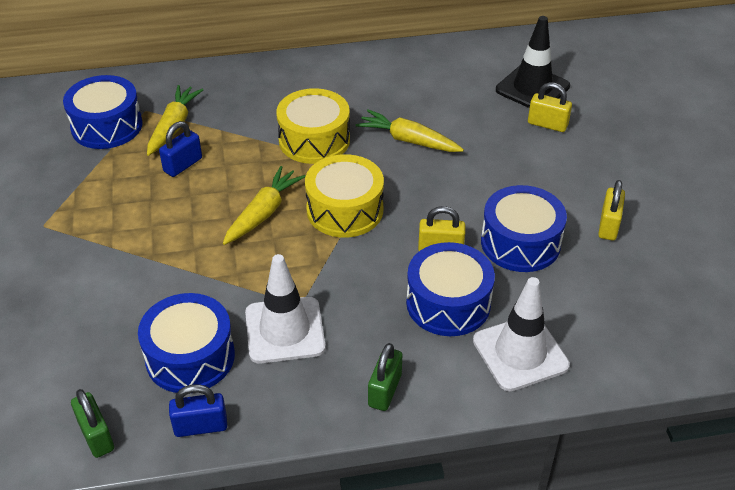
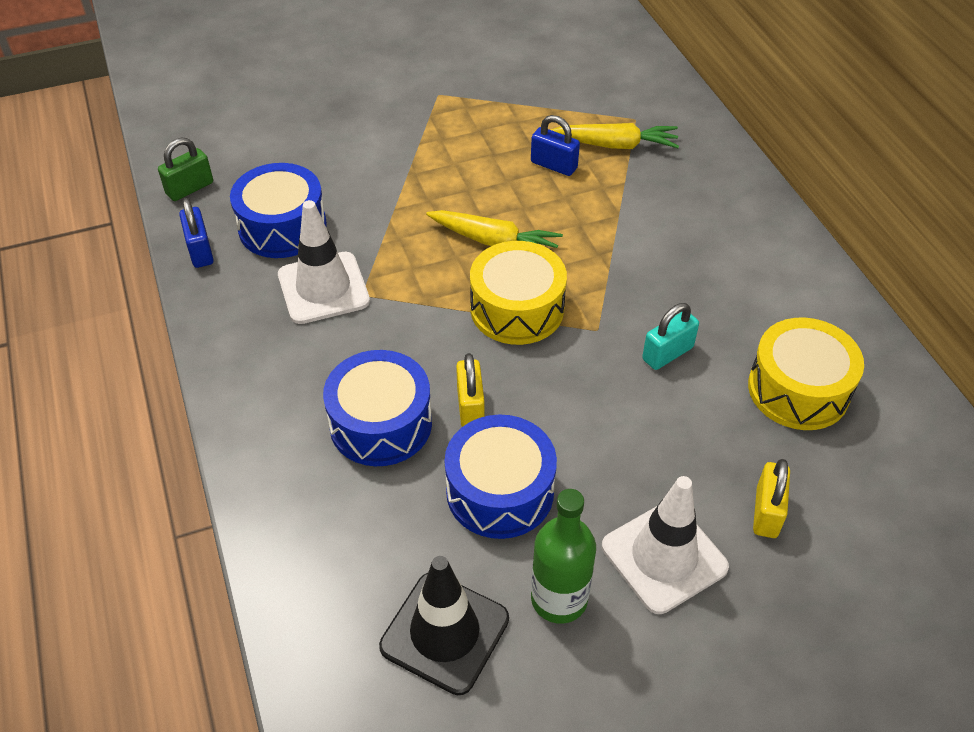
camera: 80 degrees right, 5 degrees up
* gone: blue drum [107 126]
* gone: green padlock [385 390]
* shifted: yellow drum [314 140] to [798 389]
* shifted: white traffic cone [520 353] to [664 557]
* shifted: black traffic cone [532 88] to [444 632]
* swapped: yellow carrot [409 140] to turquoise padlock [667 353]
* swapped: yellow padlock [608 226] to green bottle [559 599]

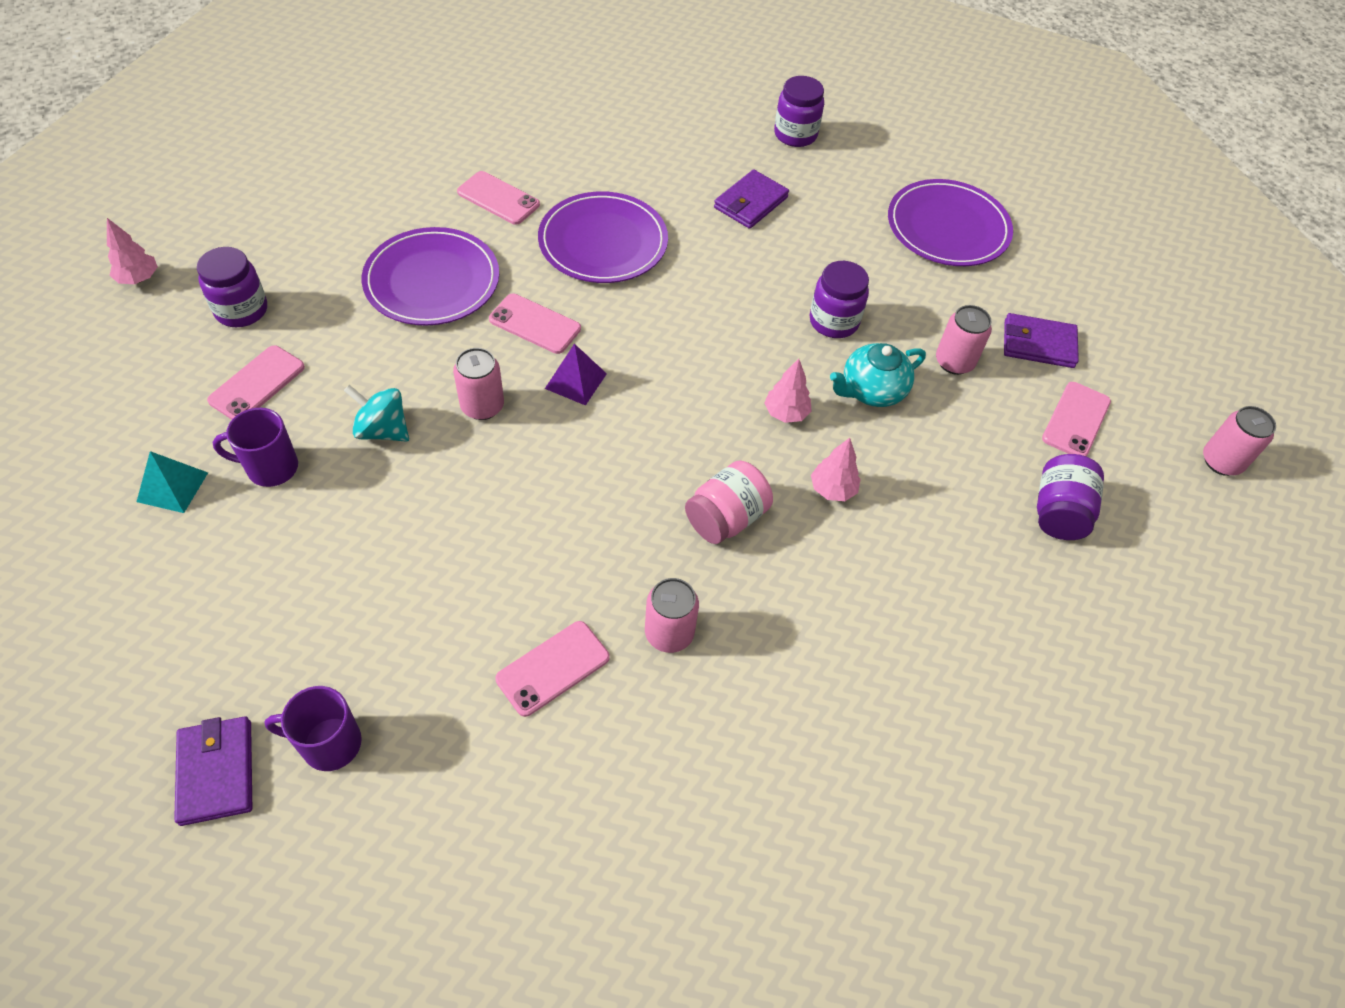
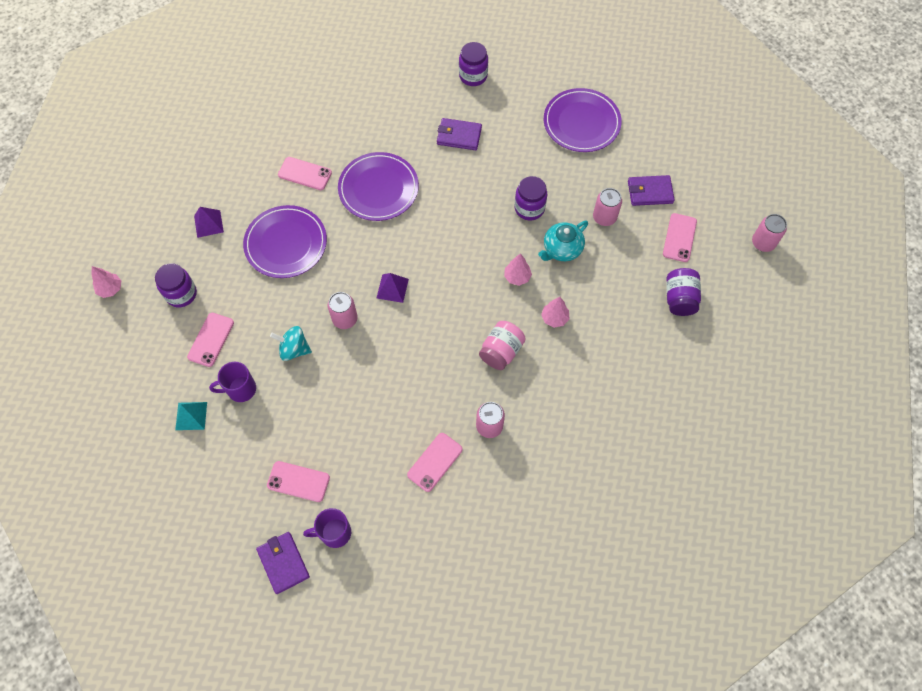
camera: 10 degrees left, 10 degrees up
* new: purple pyramid [208 223]
* shifted: pink phone [535 324] to [298 481]
* rotated: purple wallet [750 203] = [459 136] 75 degrees clockwise

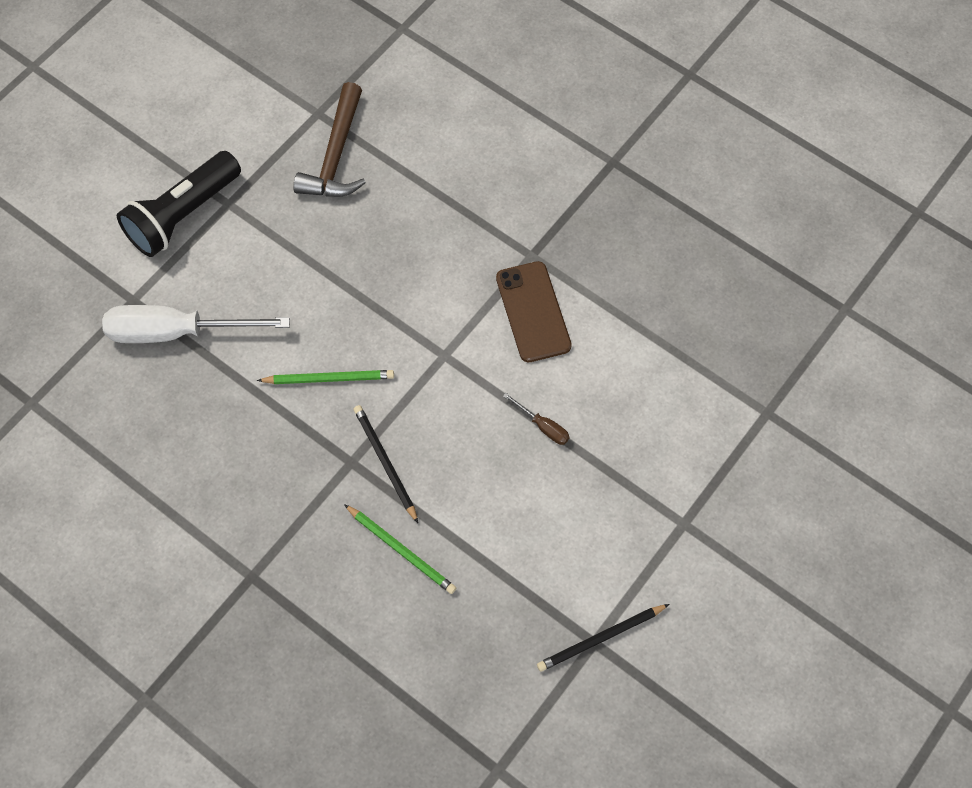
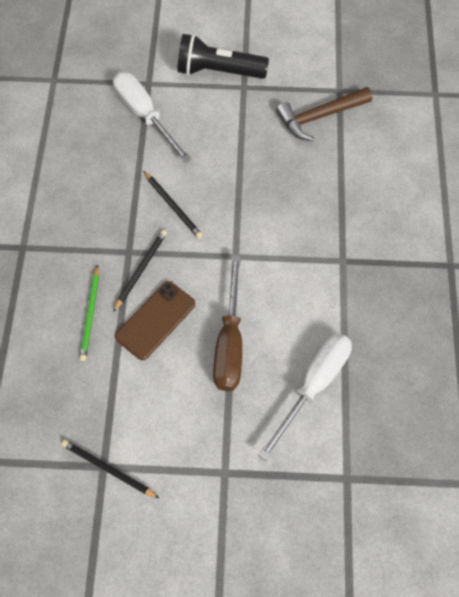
camera: 55 degrees right, 0 degrees up
* new: white screwdriver [313 385]
* shifted: brown phone [533 312] to [155 320]
* repainted: green pencil [329 378] to black pencil [173 206]
* scaled: brown screwdriver [543 426] = [229 342] x2.36

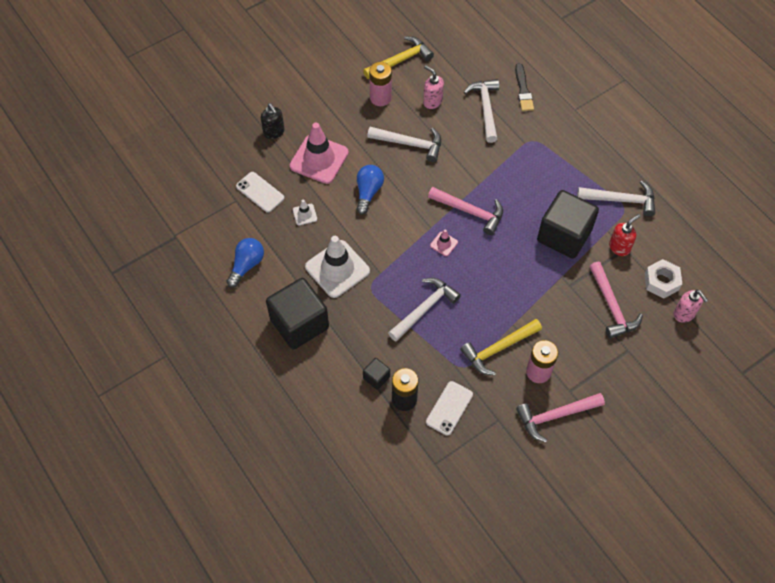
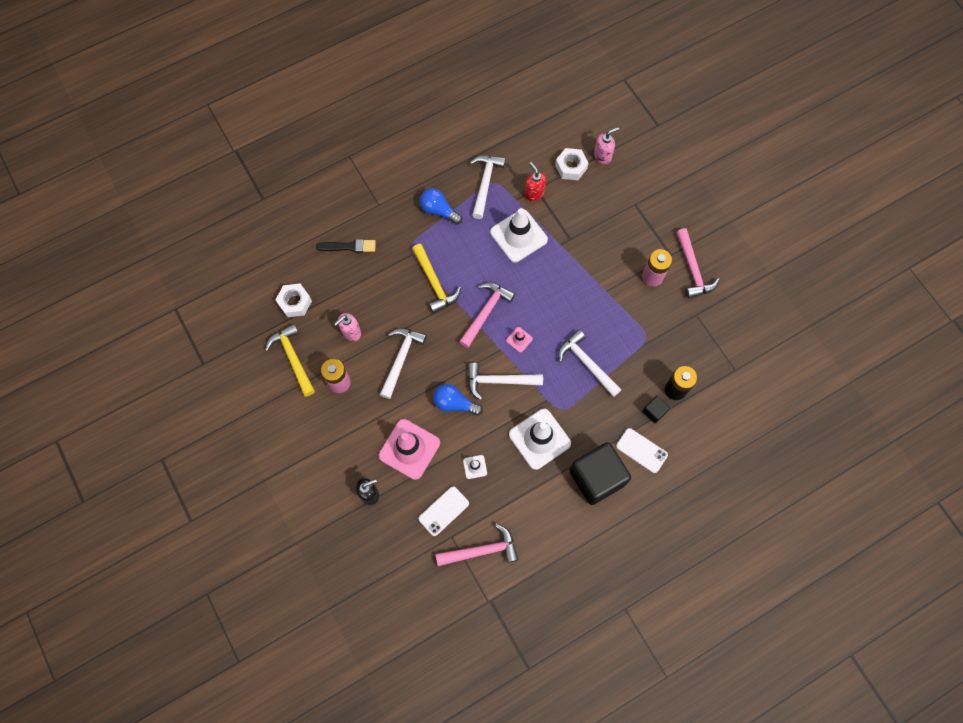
camera: 85 degrees left, 10 degrees up
* new: white nut [295 302]
* shifted: blue light bulb [246 265] to [439 210]
* shifted: white phone [449 408] to [641 450]
* shifted: yellow hammer [498 349] to [434 283]
* shifted: white hammer [485 108] to [499 381]
* shifted: pink hammer [612 306] to [482 550]
* swapped: black cube [564 235] to white traffic cone [518 236]

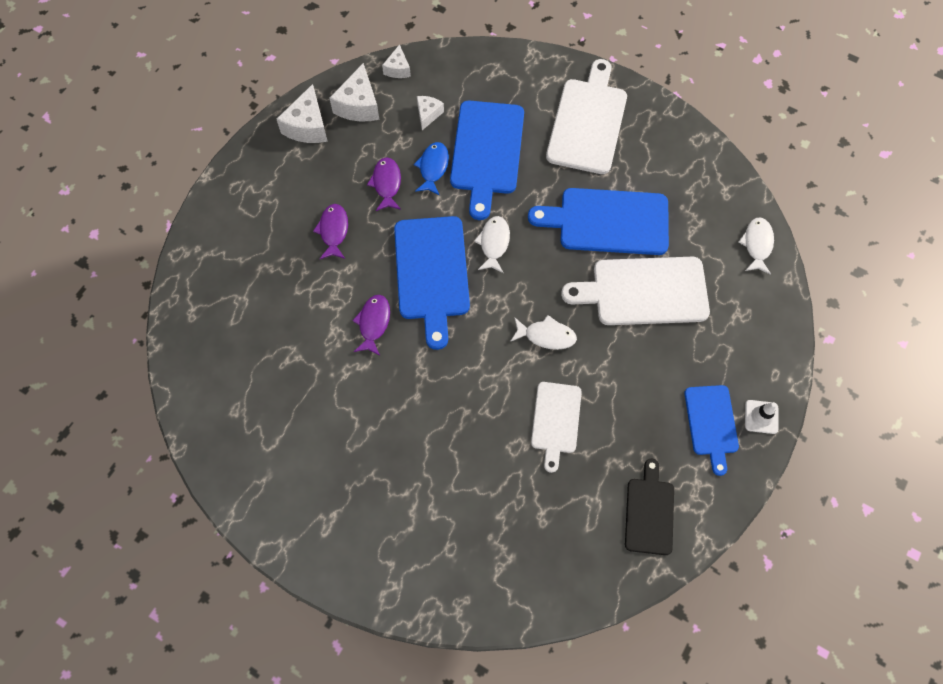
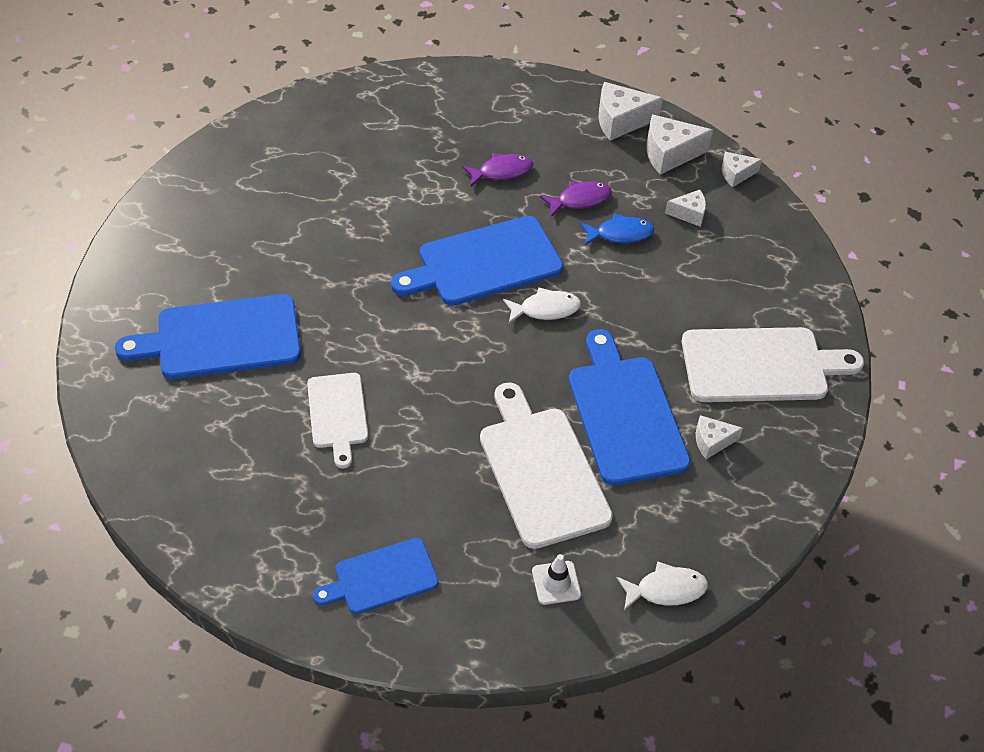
camera: 70 degrees right, 15 degrees down
* gone: purple fish [373 323]
* gone: white fish [546 336]
* gone: black cutting board [649 512]
* new: white cheese [712 441]
* shifted: blue cutting board [487 152] to [221 338]
* shifted: white traffic cone [761 417] to [556 583]
* rotated: white cutting board [556 421] = [337 414] 90 degrees counterclockwise

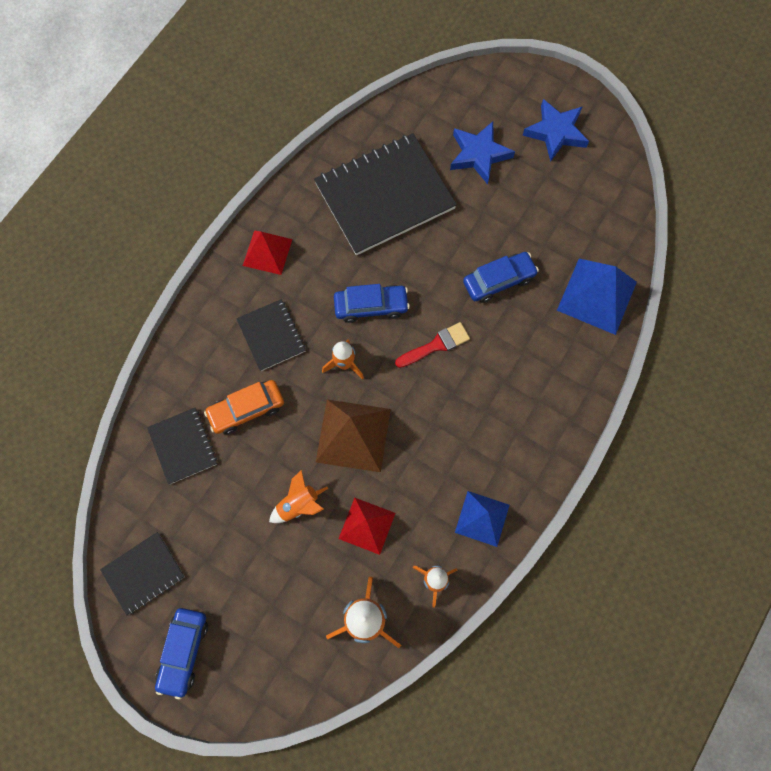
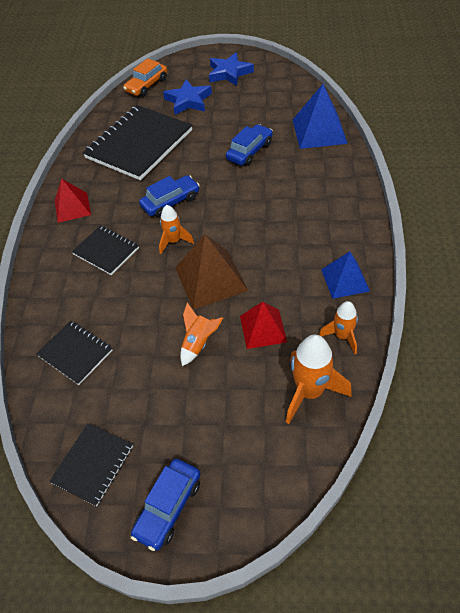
camera: 25 degrees left, 20 degrees down
* gone: red brush [436 345]
* shifted: orange car [246 409] to [147 85]
* rotated: blue car [183 652] = [168 507] 45 degrees clockwise

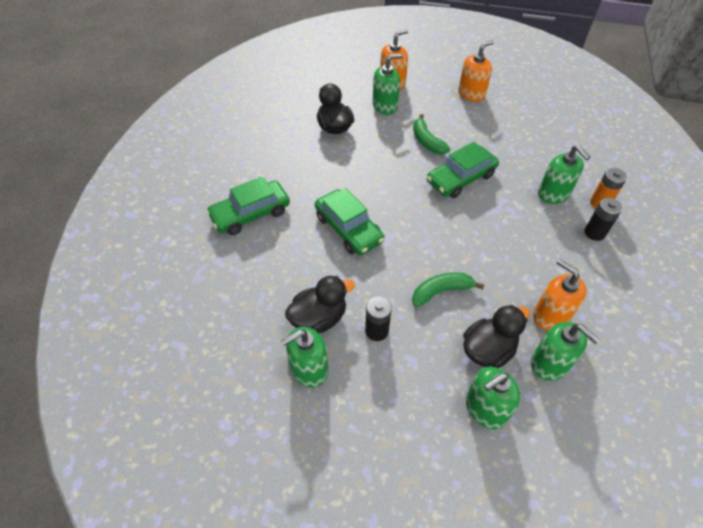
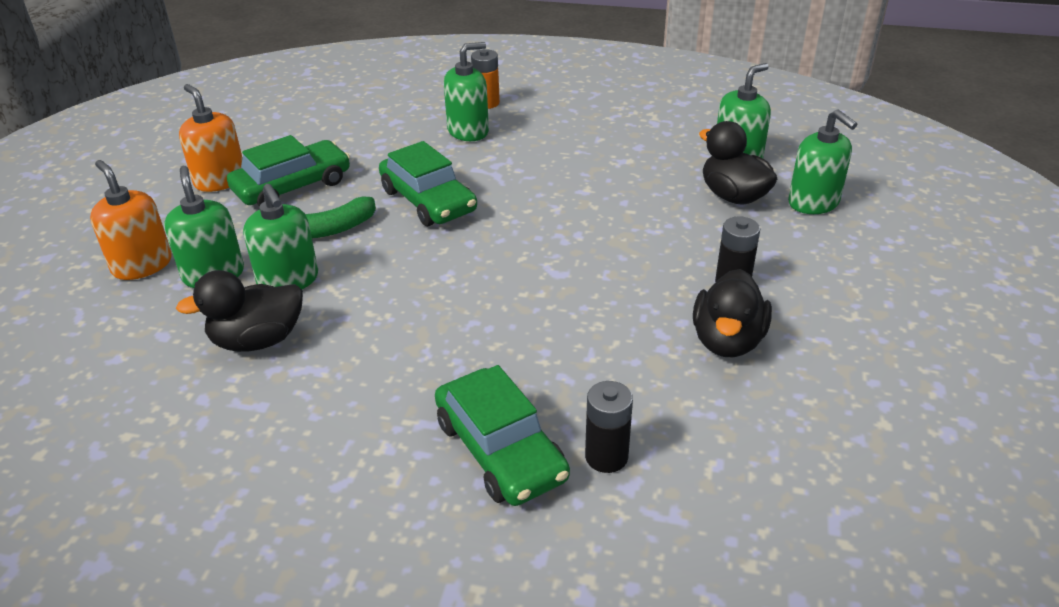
camera: 90 degrees left, 15 degrees down
* gone: green banana [441 291]
* gone: orange soap dispenser [550 315]
* shifted: green soap dispenser [309 369] to [288 280]
* shifted: green car [348 229] to [292 186]
* shifted: black battery [594 233] to [606 456]
* rotated: black duck [319 318] = [727 341] 135 degrees counterclockwise

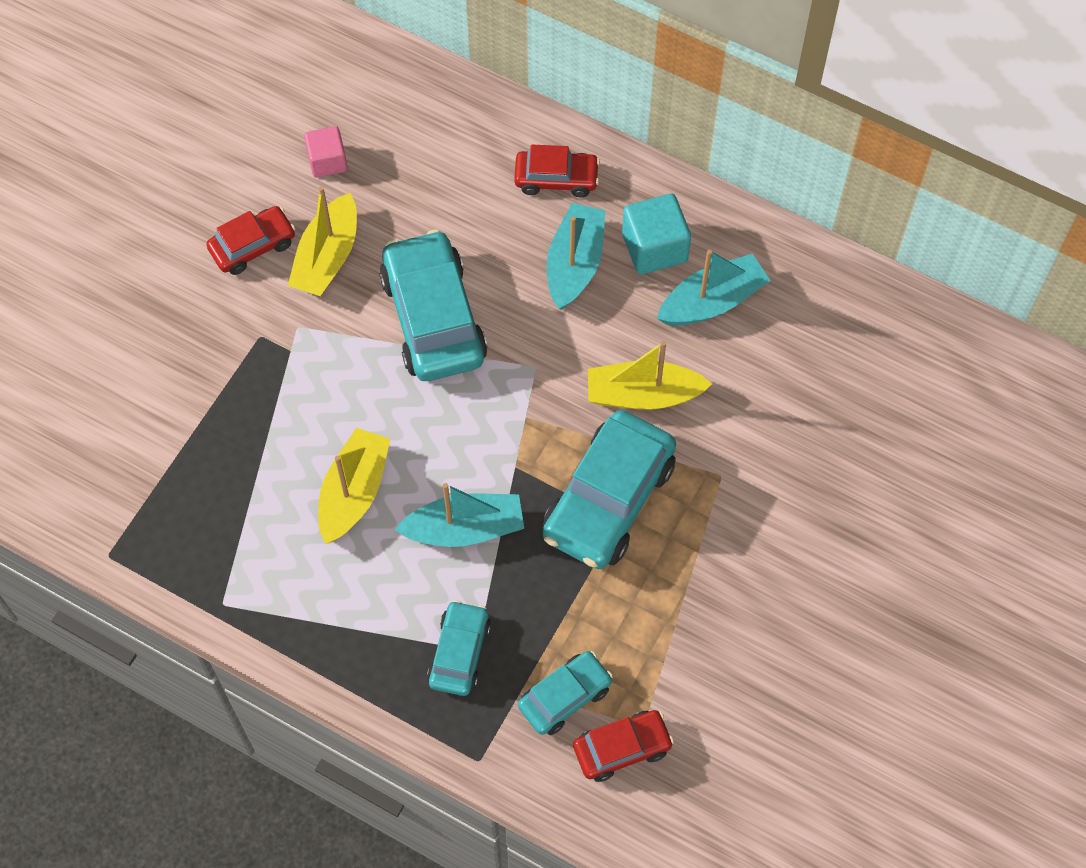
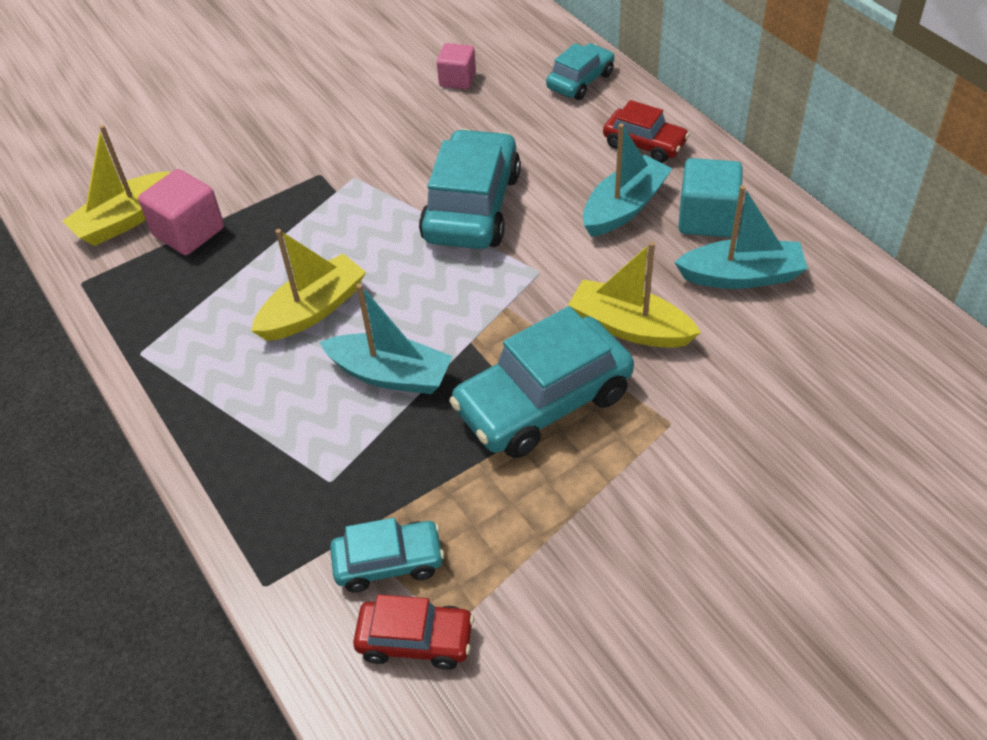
camera: 30 degrees right, 15 degrees down
* gone: red car [253 246]
* new: pink cube [189 232]
* shifted: yellow boat [327 257] to [125 220]
* shifted: turquoise car [459 653] to [580 81]

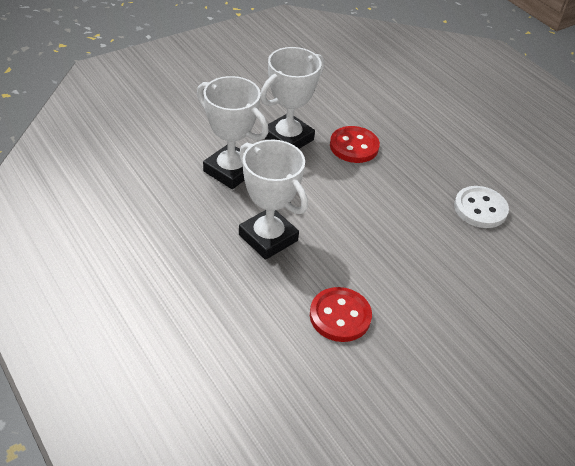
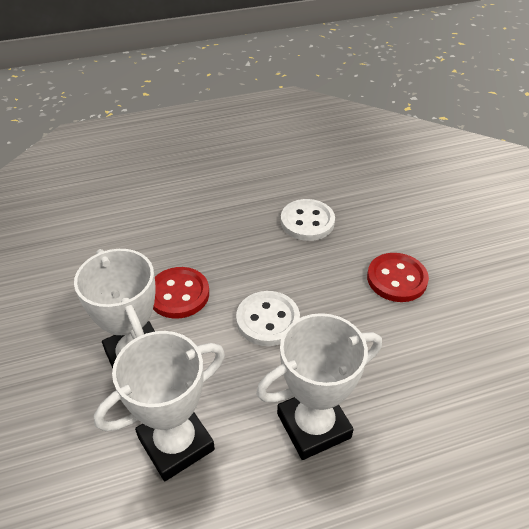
camera: 70 degrees left, 0 degrees up
* new: white button [268 320]
* shifted: red button [340 316] to [396 279]

